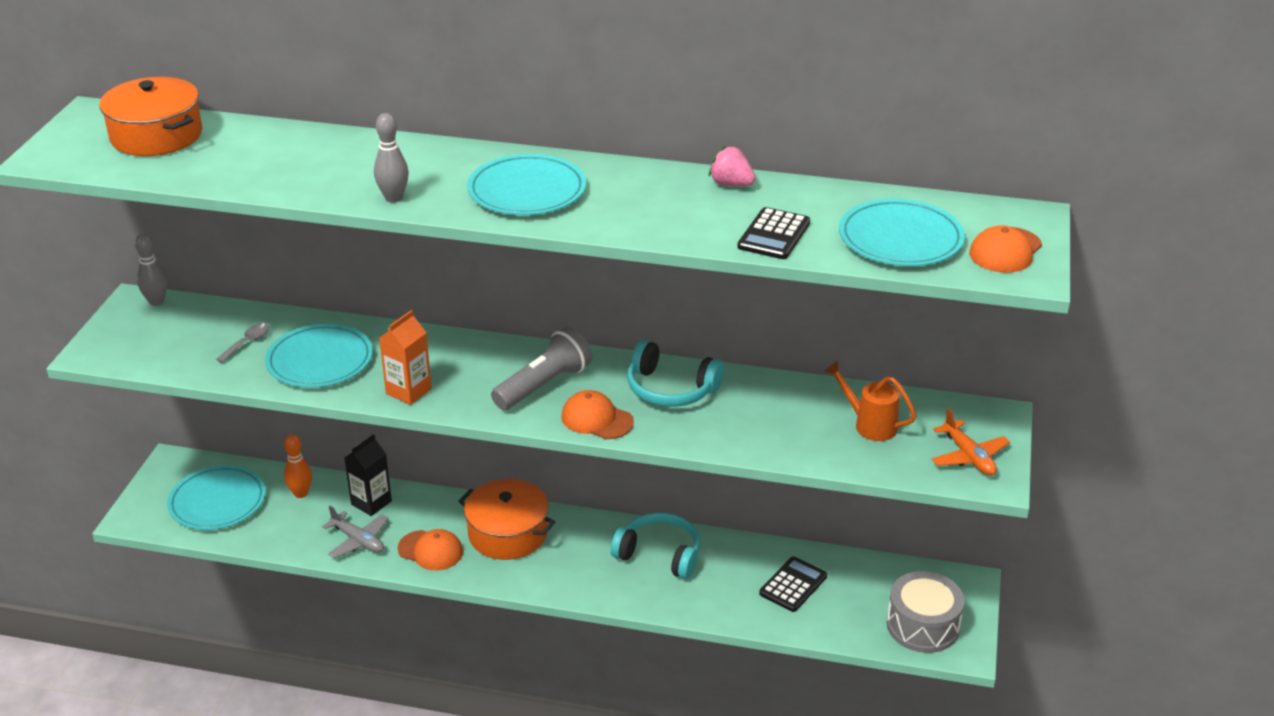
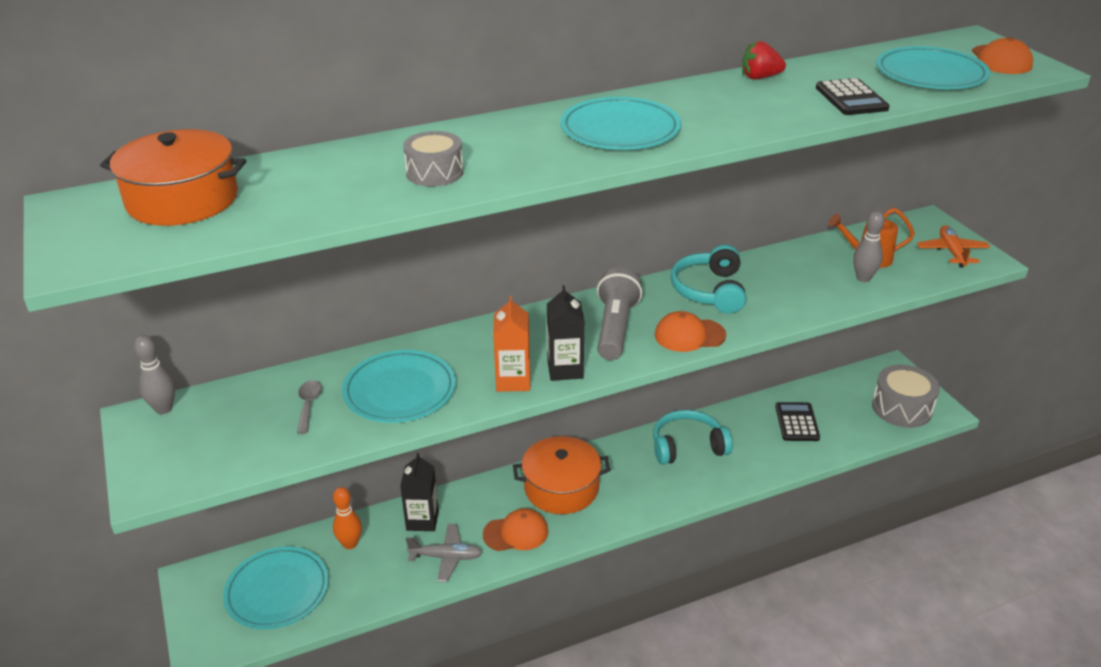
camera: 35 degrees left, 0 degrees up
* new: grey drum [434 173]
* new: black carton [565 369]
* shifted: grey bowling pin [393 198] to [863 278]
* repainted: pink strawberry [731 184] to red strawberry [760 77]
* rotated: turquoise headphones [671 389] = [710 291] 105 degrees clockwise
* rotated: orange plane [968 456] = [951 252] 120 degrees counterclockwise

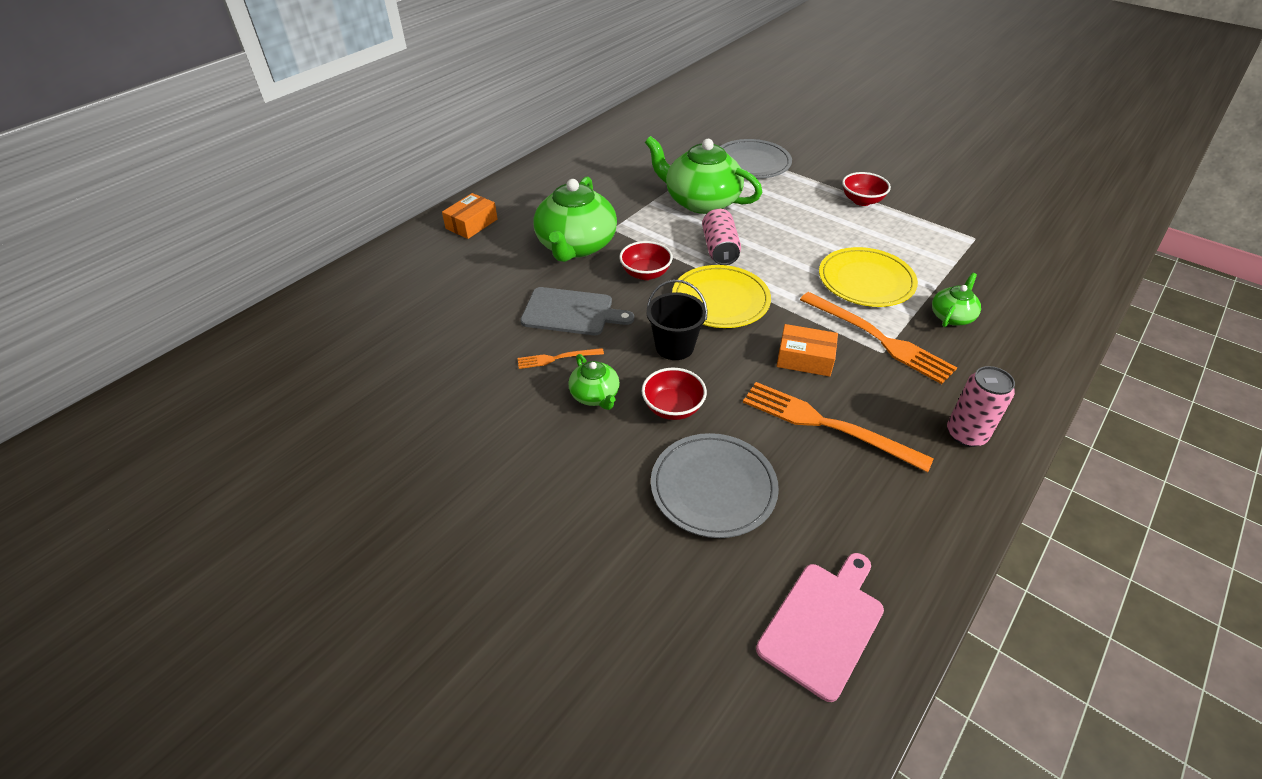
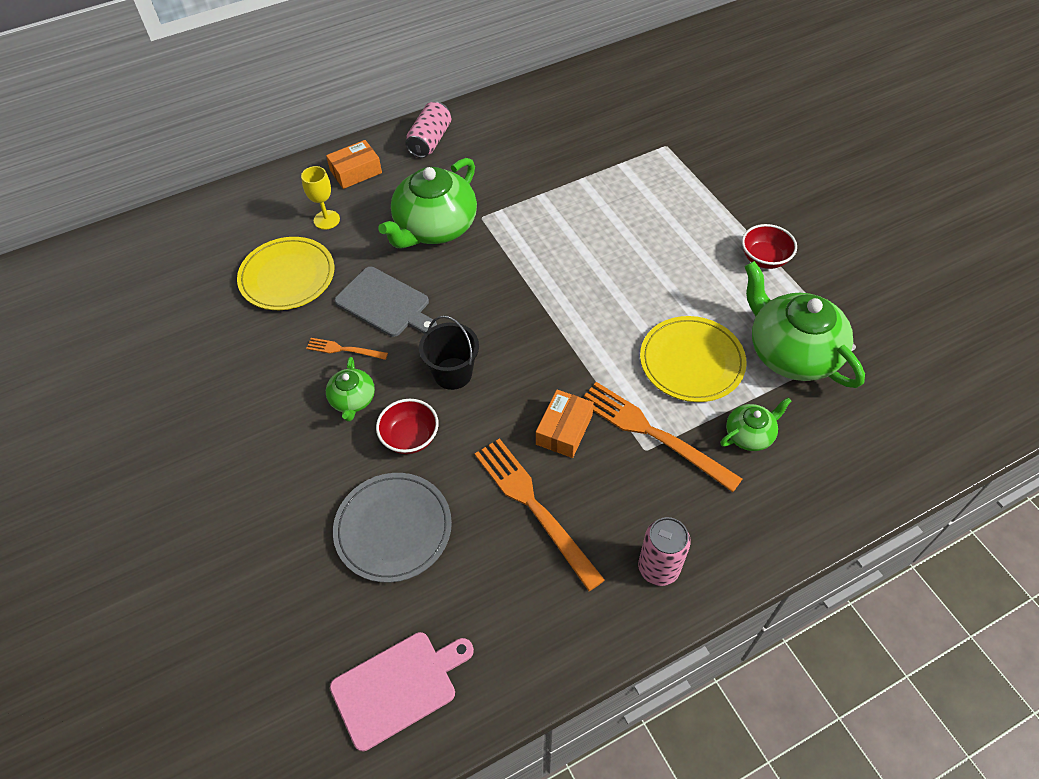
camera: 25 degrees right, 10 degrees up
* gone: red bowl [645 273]
* gone: grey plate [752 163]
* new: yellow goblet [326 220]
* shifted: green teapot [700 201] to [791 352]
* shifted: yellow plate [720 300] to [287 276]
* shifted: pink can [719 249] to [430 141]
* rotated: orange box [805 358] = [564 430] 75 degrees clockwise
* rotated: orange fork [878 339] = [653 433] 150 degrees clockwise

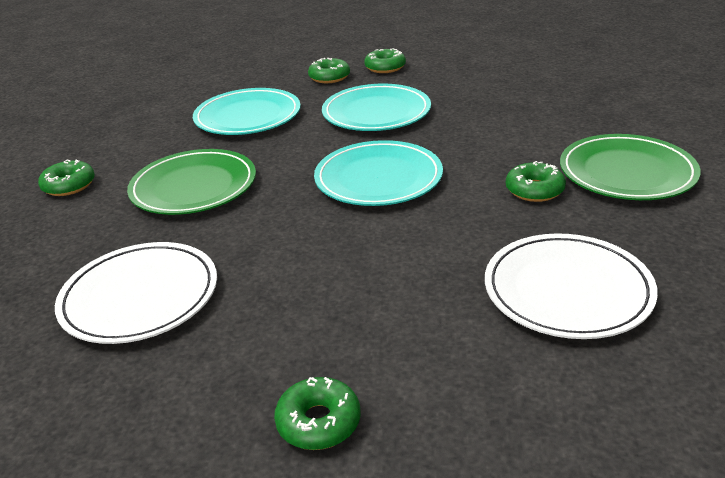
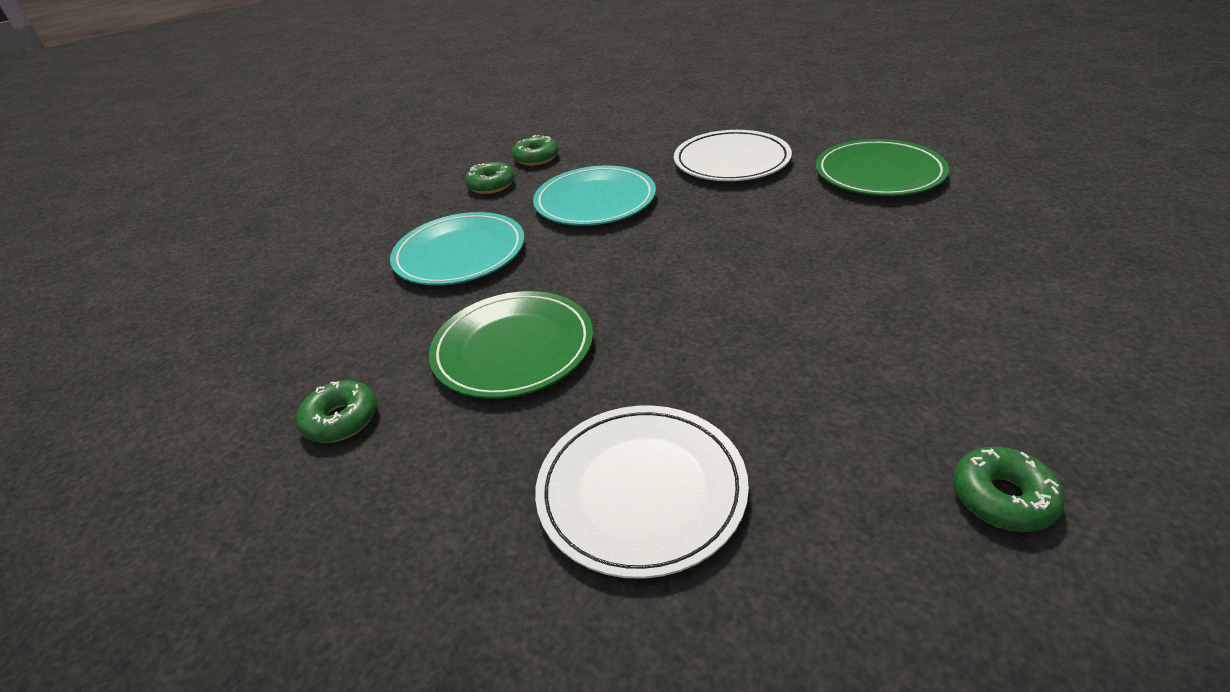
camera: 35 degrees left, 5 degrees up
* gone: turquoise plate [378 178]
* gone: green donut [534 190]
* shifted: white plate [567 290] to [731 161]

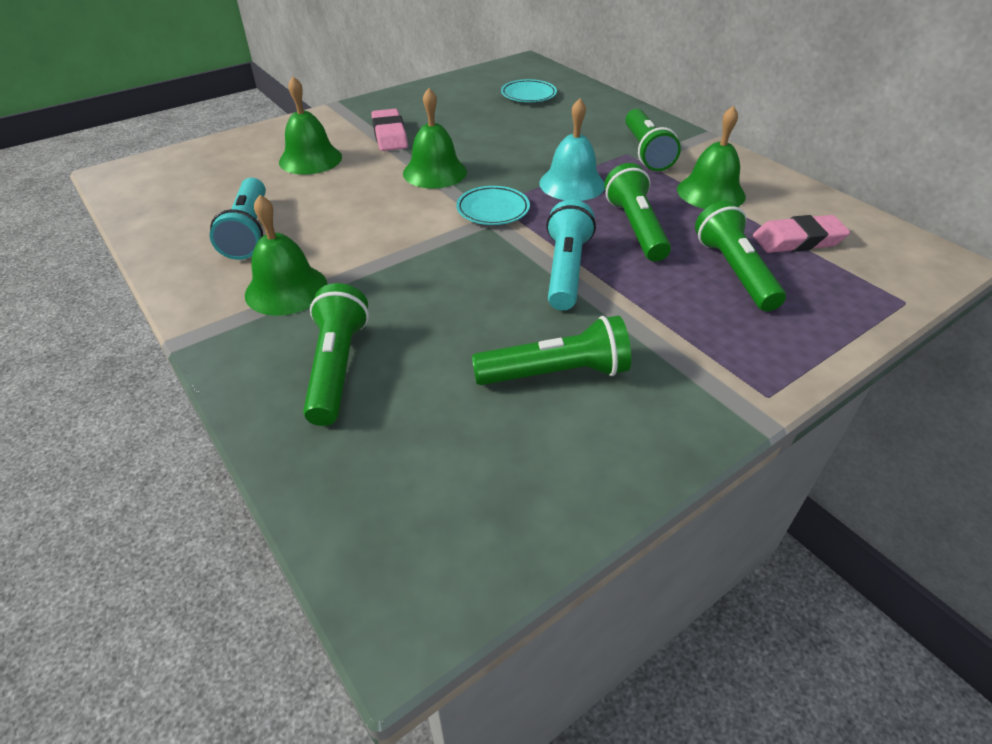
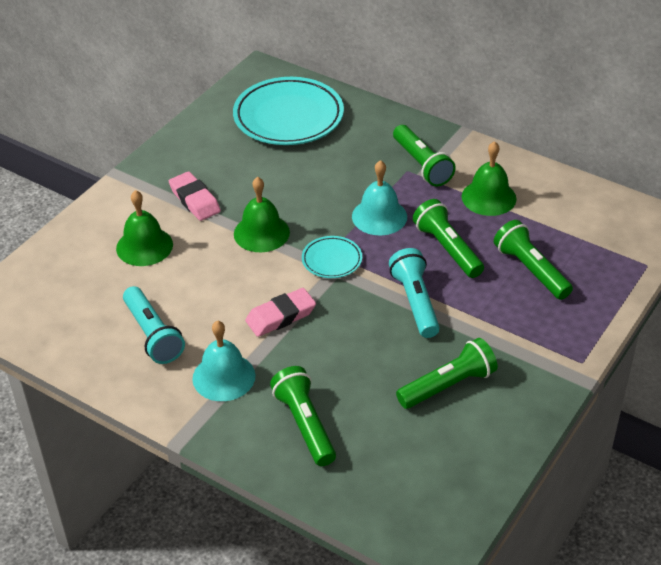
camera: 20 degrees left, 0 degrees up
* shifted: pink eraser [798 240] to [281 316]
* repainted: green bell [286 289] to turquoise bell [224 377]
* scaled: turquoise plate [528 95] = [288 117] x2.07

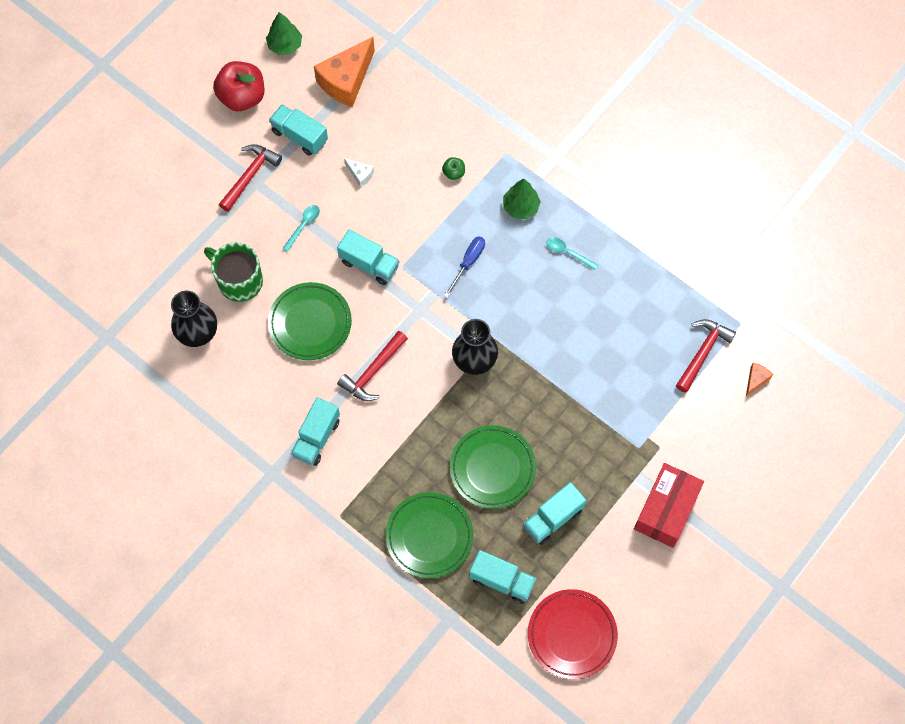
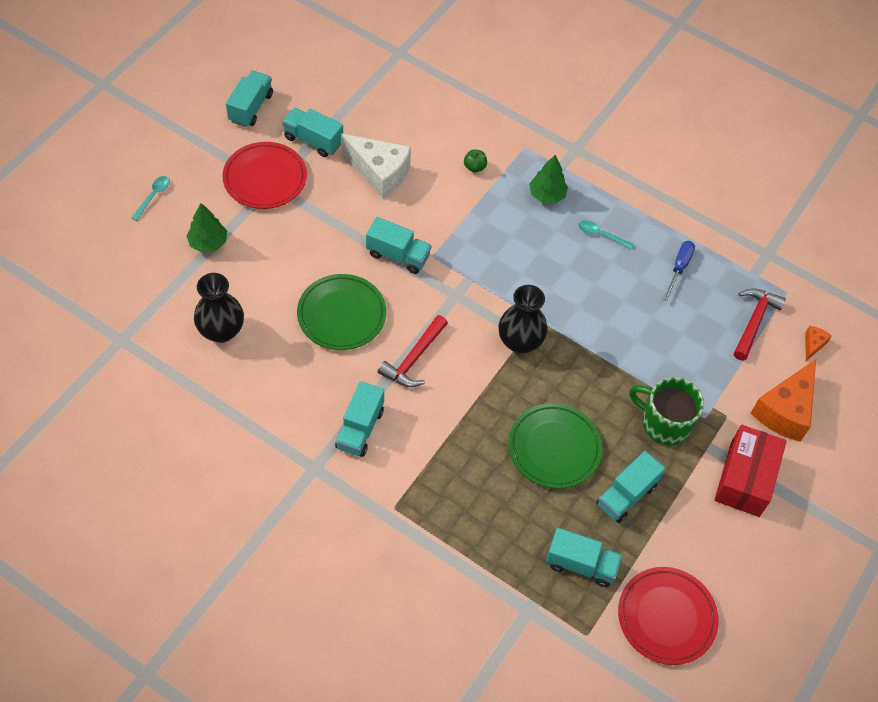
camera: 10 degrees left, 10 degrees down
* gone: green plate [429 536]
* shifted: green mug [239 281] to [664 423]
* shifted: green tree [285 45] to [208 243]
* shifted: turquoise spoon [303 225] to [153 196]
* shifted: orange cheese [346 80] to [785 410]
* shifted: blue screwdriver [468 263] to [679 268]
* swapped: red apple [242 97] to turquoise truck [251 108]
* swapped: red hammer [250 176] to red plate [265 178]
* scaled: white cheese [360 174] = [379 173] x2.24

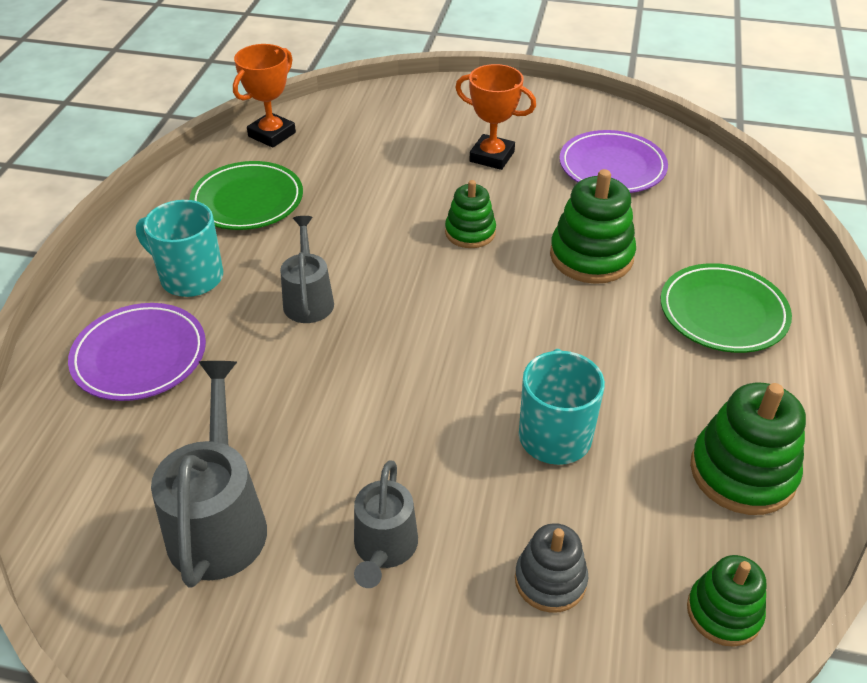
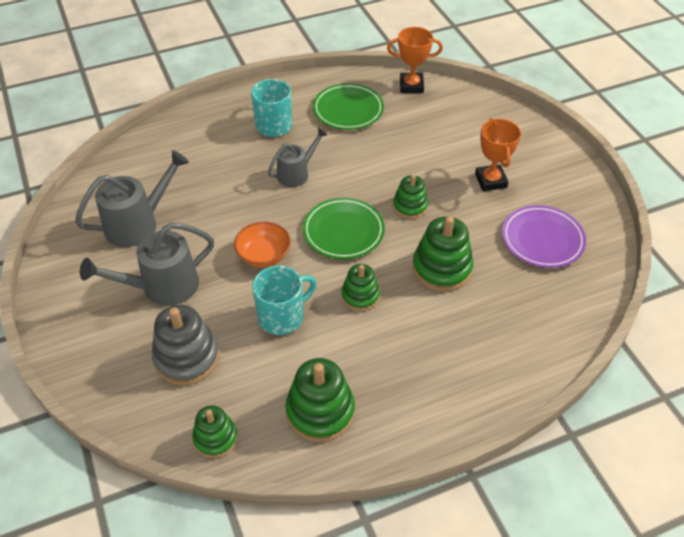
camera: 55 degrees right, 5 degrees up
* gone: purple plate [140 356]
* new: orange bowl [263 255]
* new: green stacking toy [360 296]
* shifted: green plate [723 312] to [343 231]
* scaled: grey watering can [384 549] = [162 287] x1.57
* scaled: grey stacking toy [550 580] = [187 357] x1.60

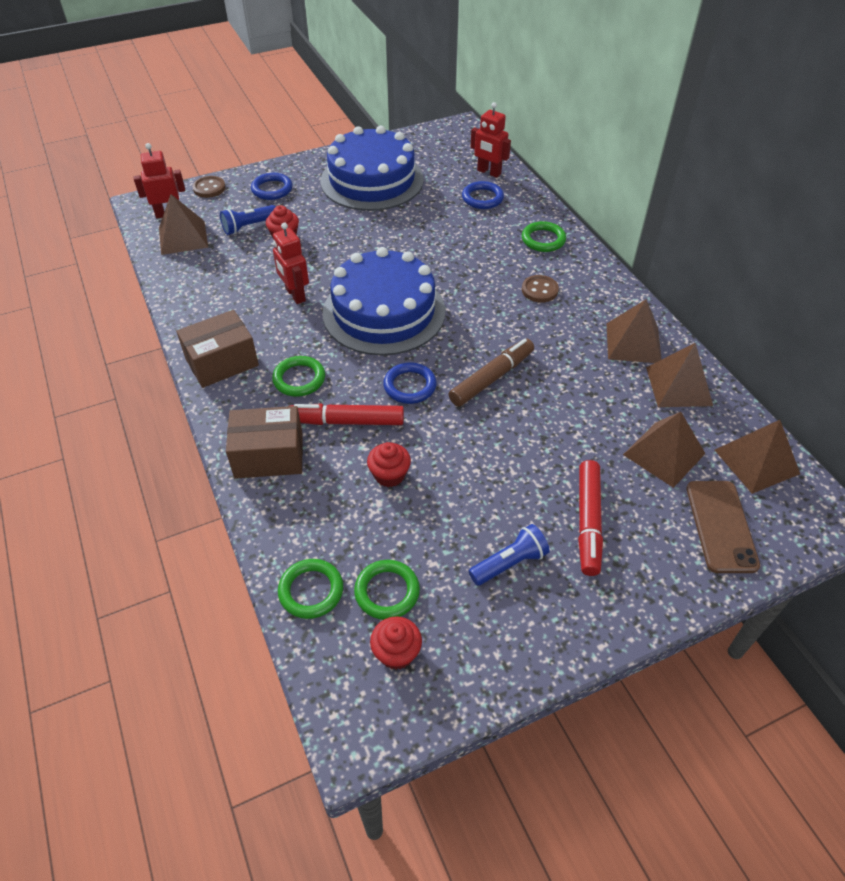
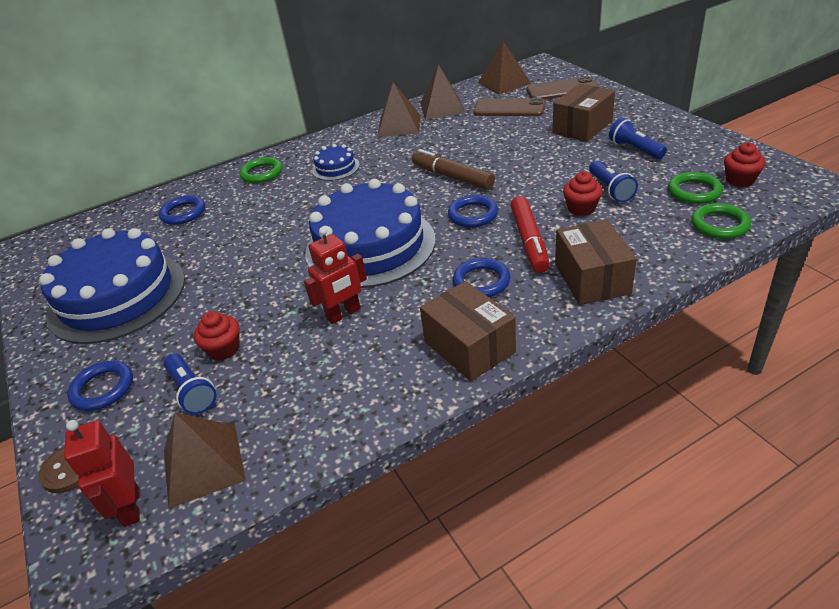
camera: 90 degrees left, 10 degrees down
* gone: red robot [488 172]
* new: blue flashlight [610 189]
* swapped: brown button [539 290] to blue cake [335 168]
* swapped: red marker [588 522] to brown box [582 127]
* swapped: brown pyramid [664 454] to brown phone [509 108]
* repainted: green ring [299 379] to blue ring [481 281]

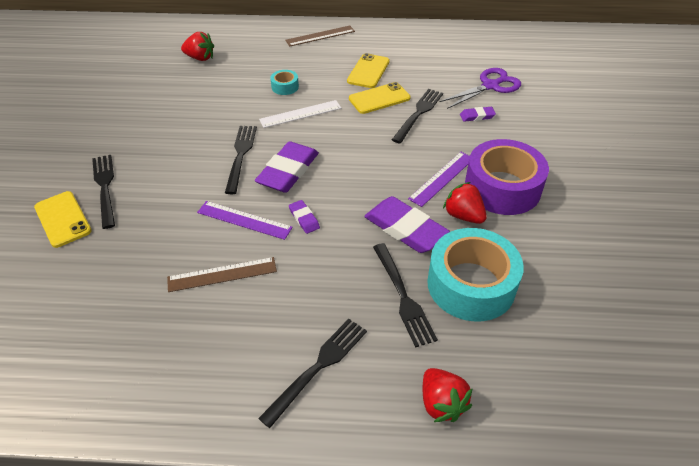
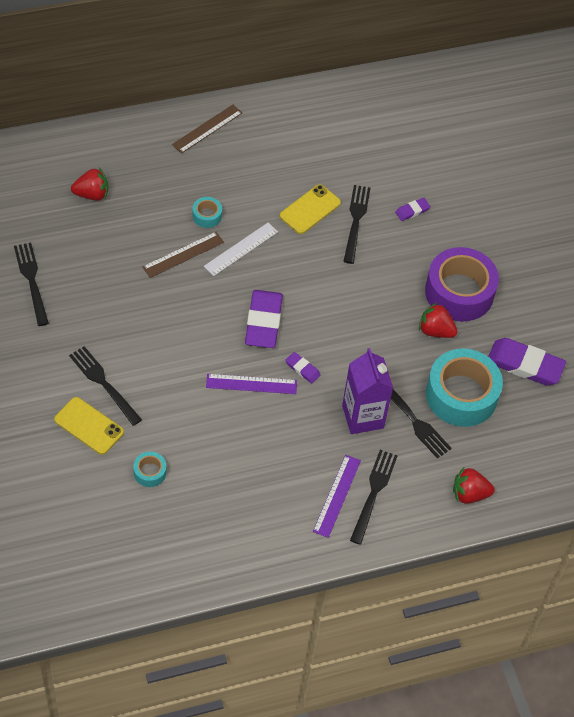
camera: 25 degrees left, 10 degrees up
* gone: yellow phone [368 71]
* gone: purple scissors [490 86]
* new: turquoise tape [150 472]
* new: purple carton [363 417]
* shifted: brown ruler [222 274] to [183 254]
* shifted: black fork [241 155] to [31 280]
* shifted: purple eraser [405 229] to [525 365]
* shifted: purple ruler [442 178] to [337 496]
* rotated: red strawberry [441 403] = [469 494] 135 degrees clockwise

